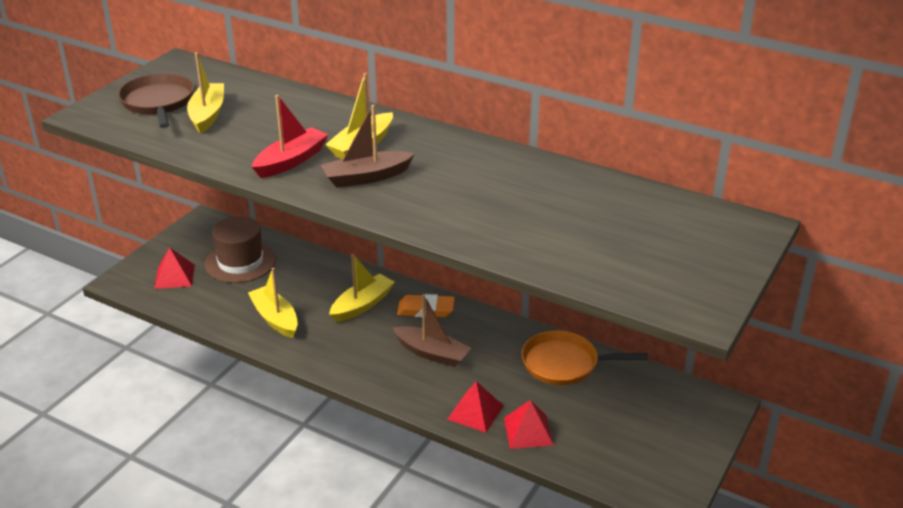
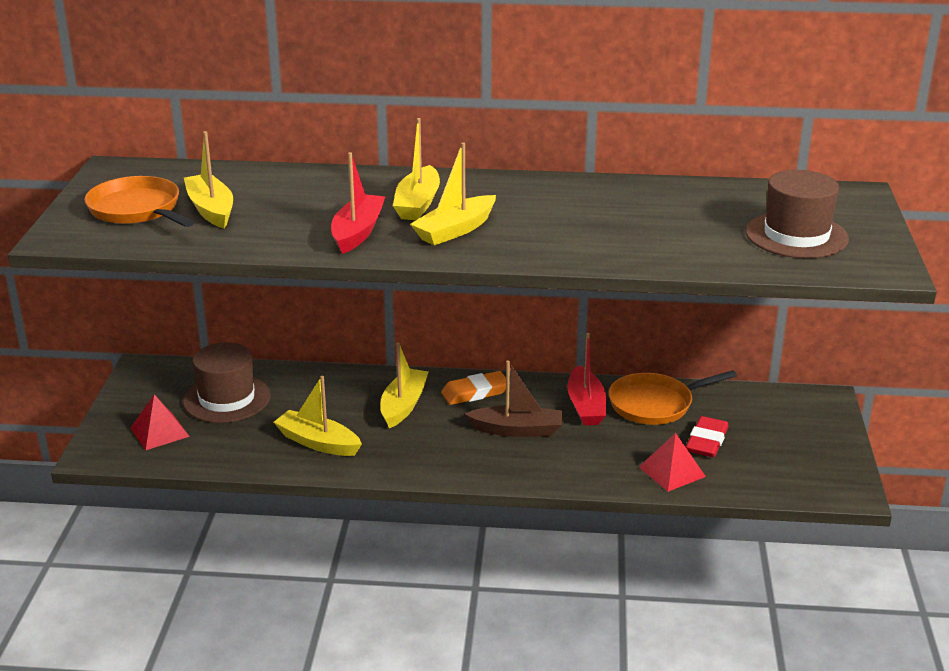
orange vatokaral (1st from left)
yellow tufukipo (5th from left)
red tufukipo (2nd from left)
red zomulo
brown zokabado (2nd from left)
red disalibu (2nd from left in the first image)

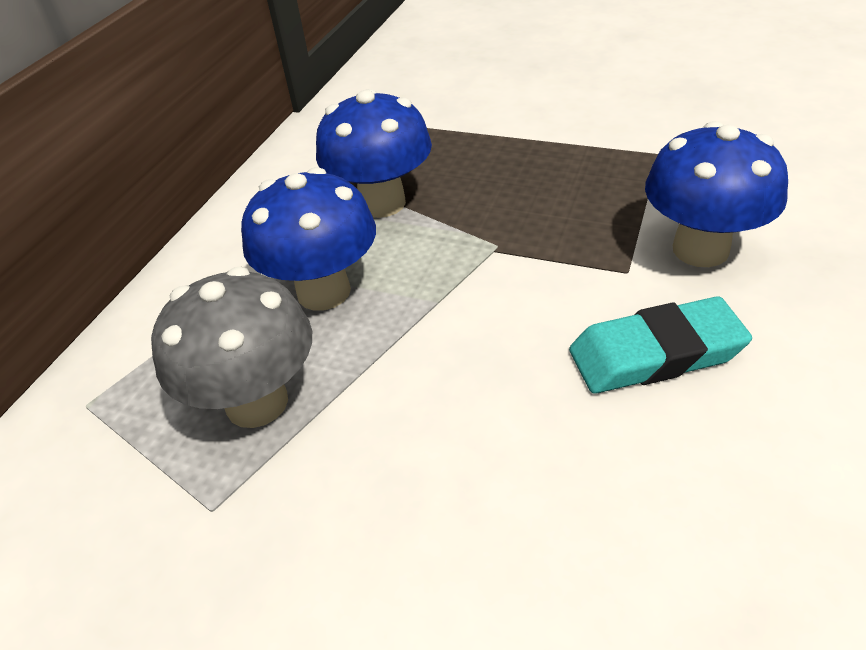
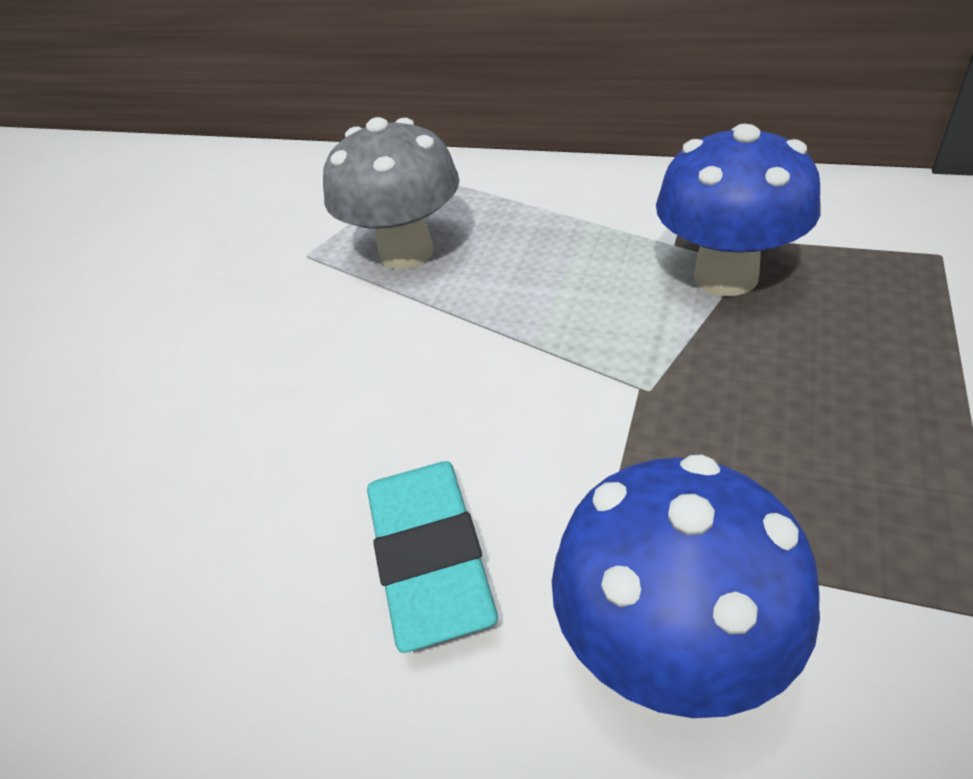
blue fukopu (1st from left in the first image)

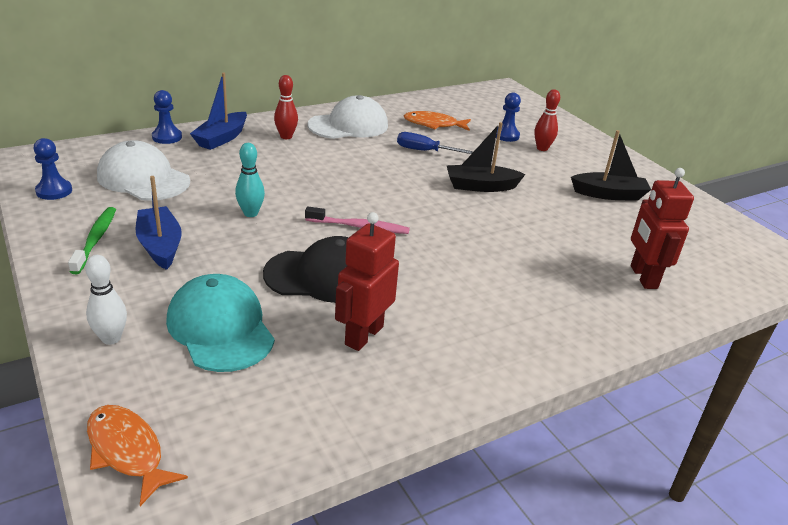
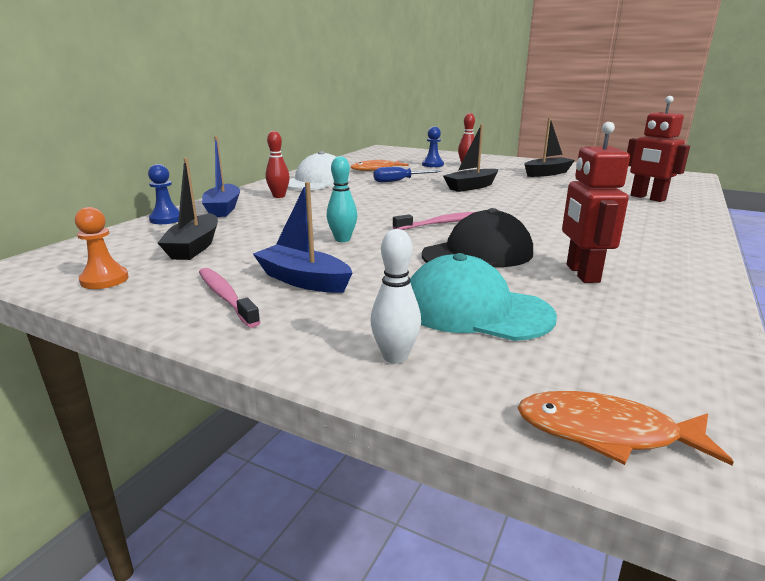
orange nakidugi
black tufukipo (1st from left)
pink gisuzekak (1st from left)

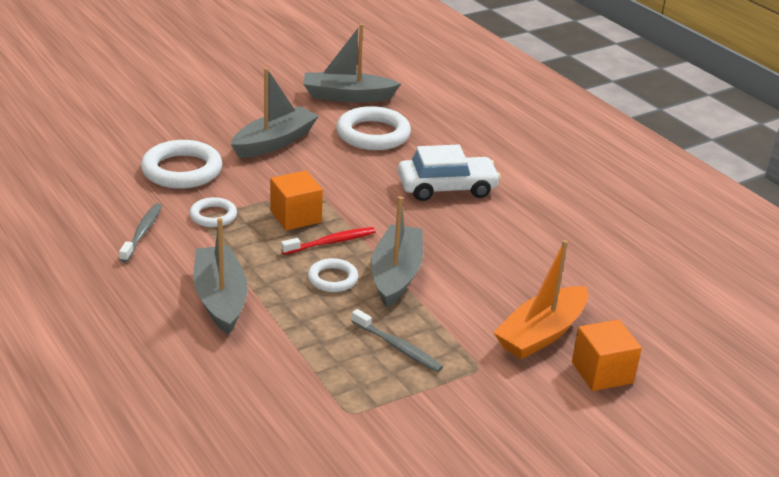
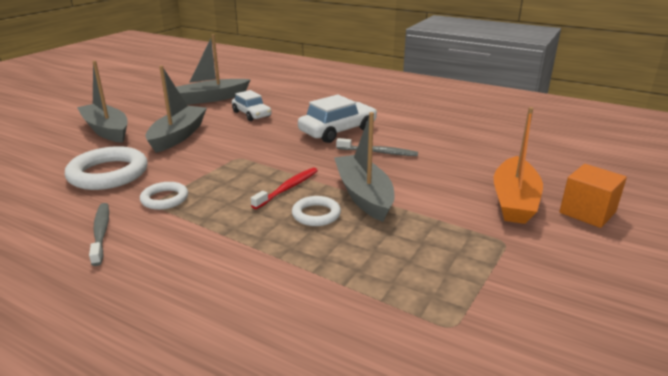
grey tufukipo (1st from left)
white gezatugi (1st from left)
grey gisuzekak (2nd from left)
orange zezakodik (1st from left in the first image)

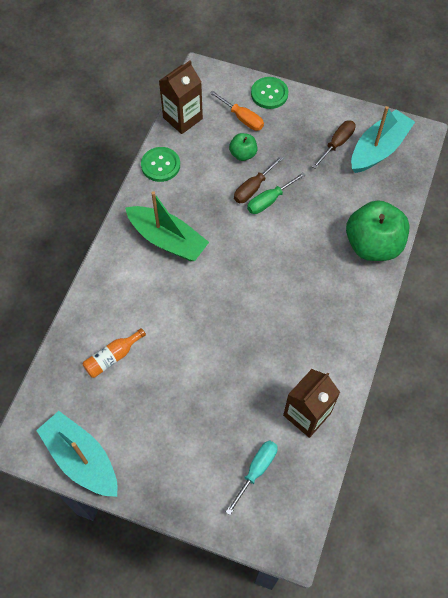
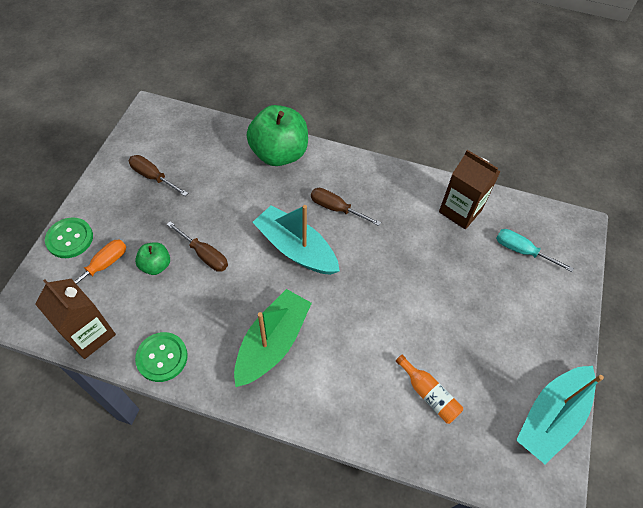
turquoise tufukipo (1st from left)
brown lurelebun (3rd from left)
green lurelebun

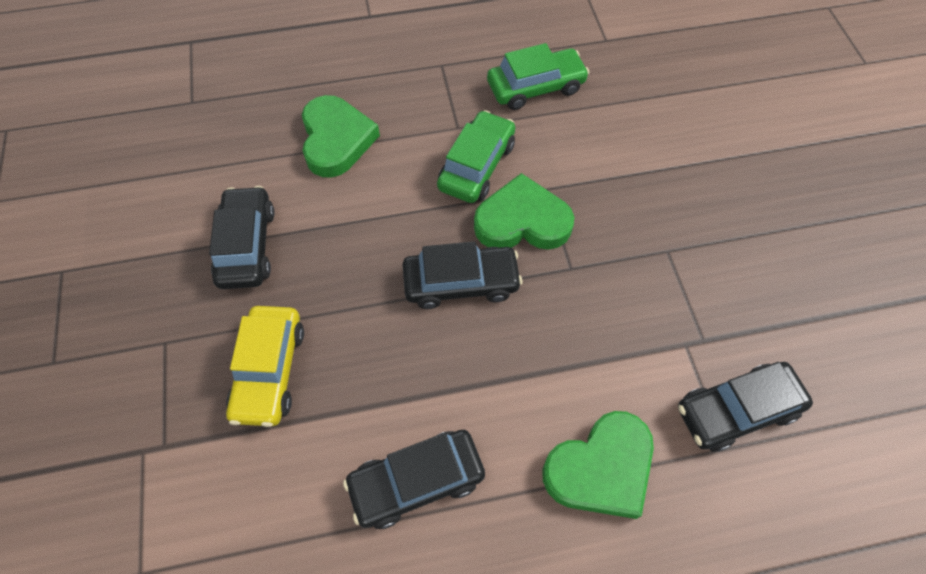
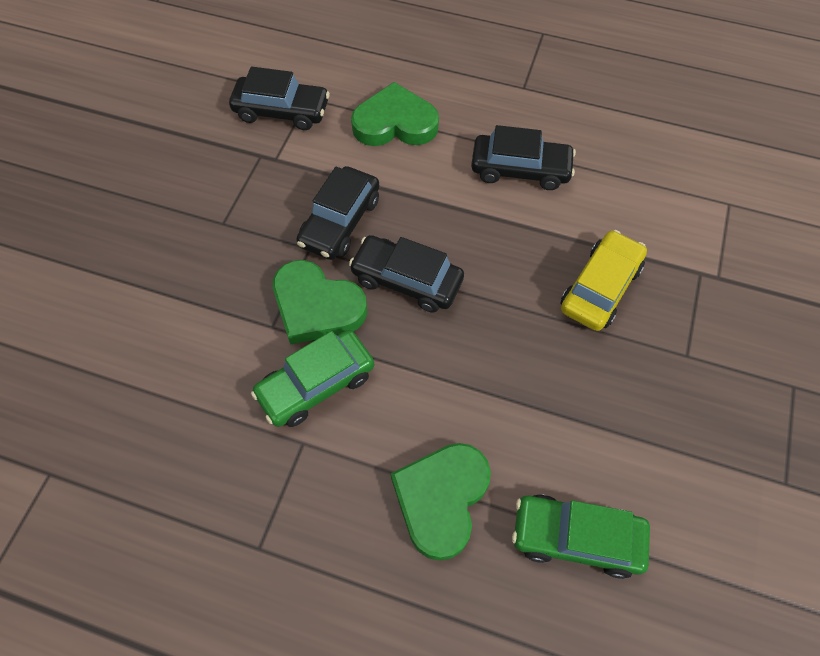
black gezatugi (2nd from left)
green gezatugi (2nd from left)

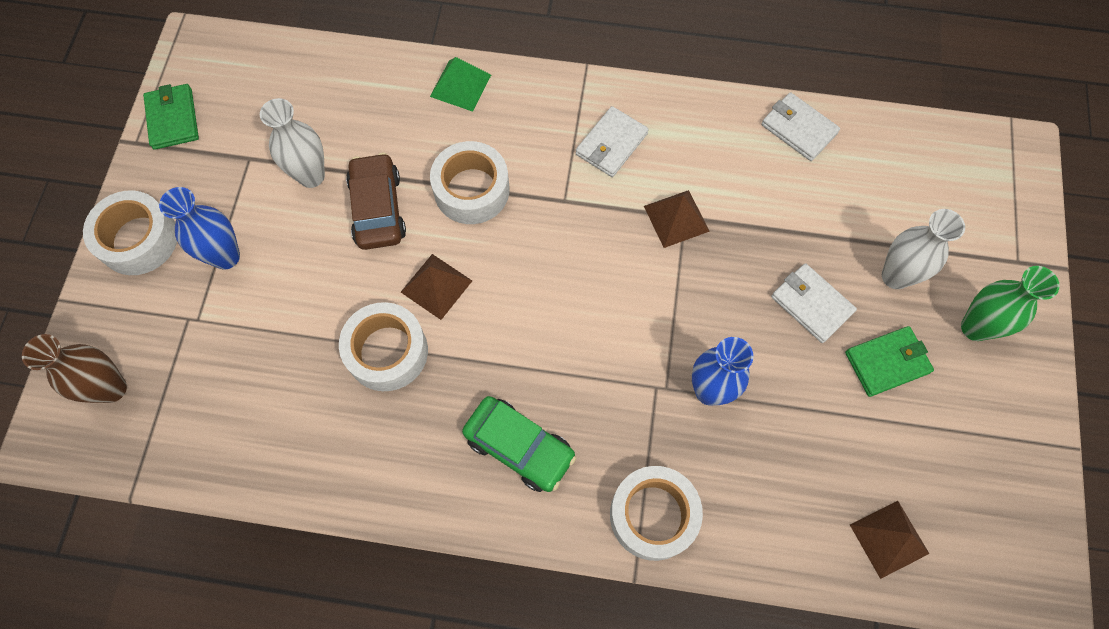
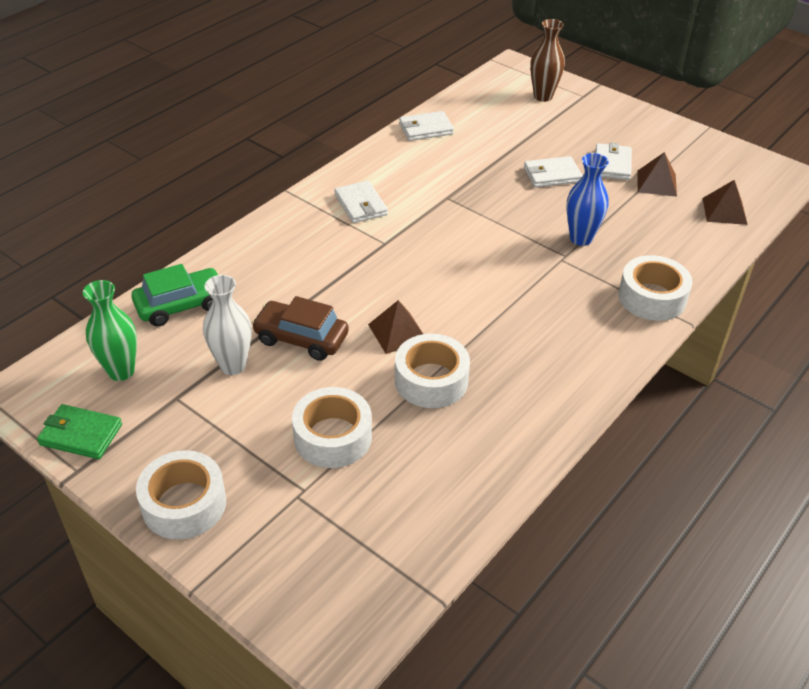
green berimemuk
green gezatugi
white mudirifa (2nd from left)
brown berimemuk
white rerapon (4th from left)
brown disalibu (2nd from left)
blue berimemuk (1st from left in the first image)
green disalibu
white berimemuk (2nd from left in the first image)

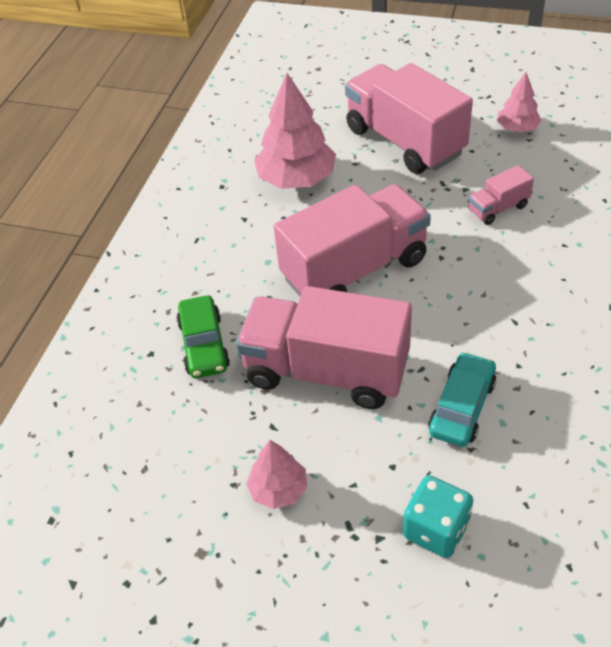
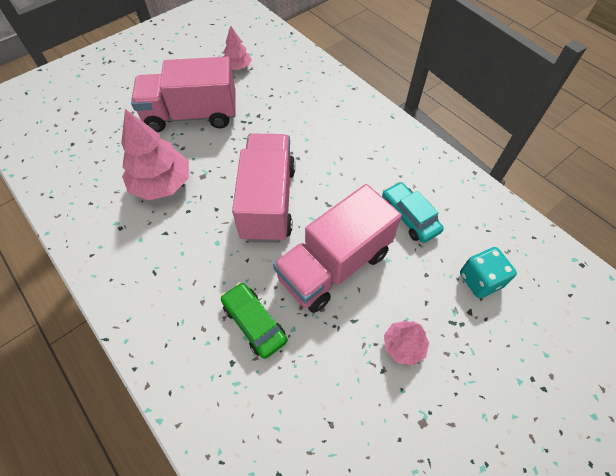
green gezatugi
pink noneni (4th from left in the first image)

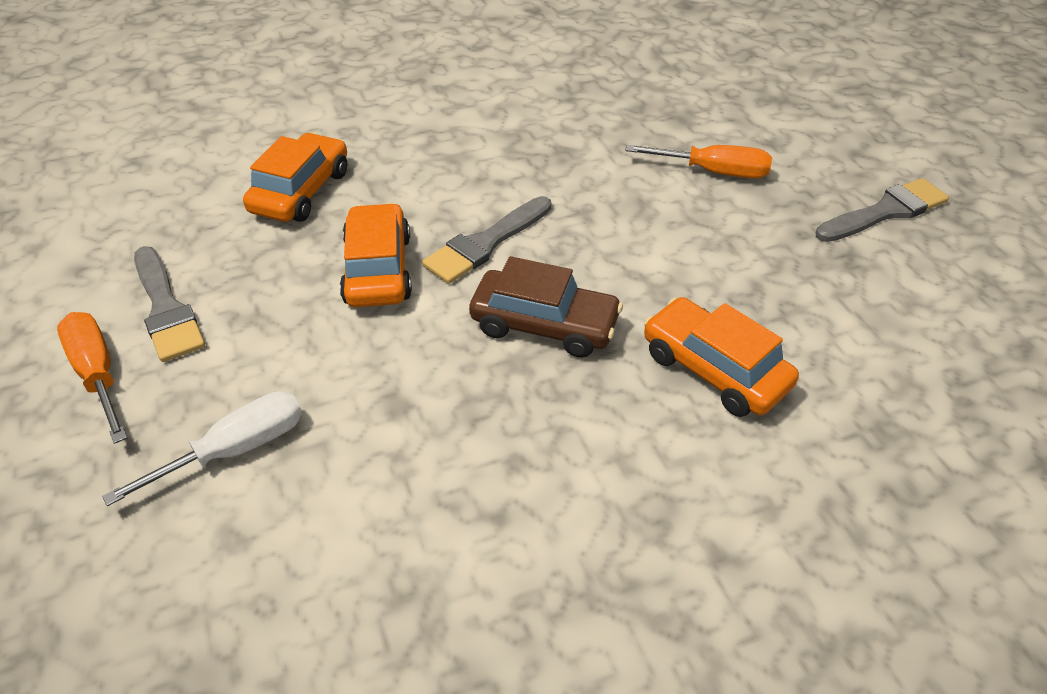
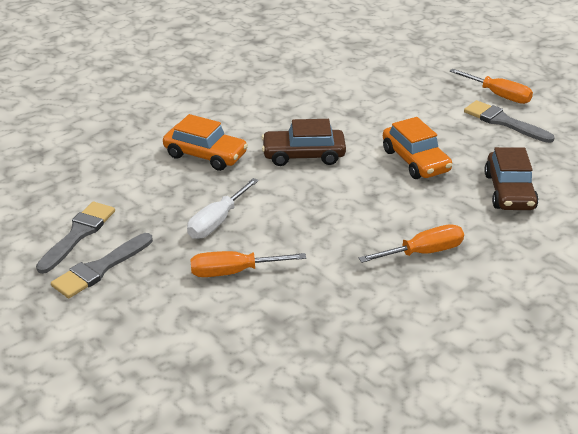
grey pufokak (1st from left)
white lurelebun
orange lurelebun (2nd from left)
brown gezatugi (2nd from left)

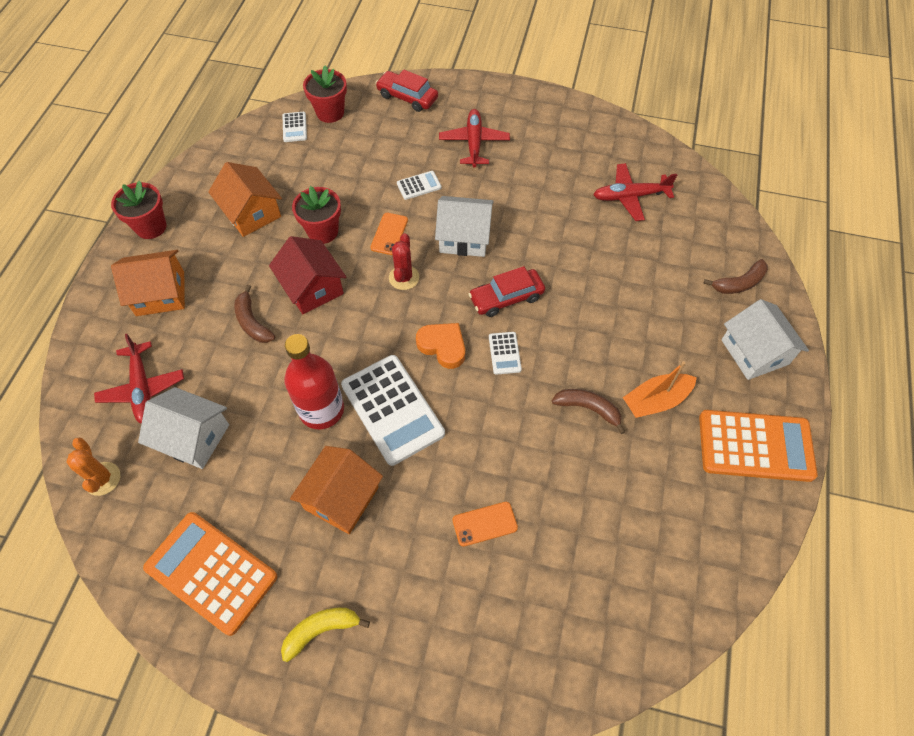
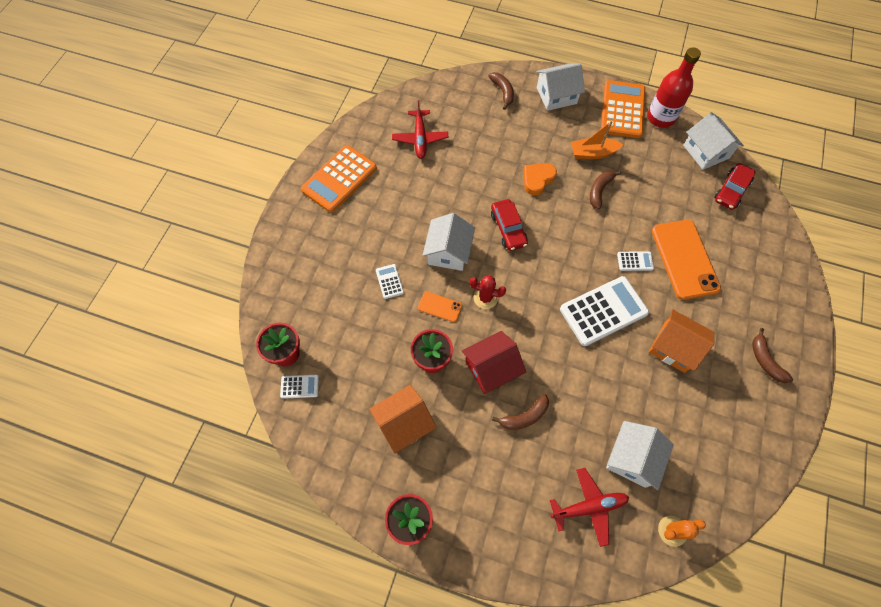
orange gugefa (1st from left)
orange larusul
orange tufukipo
white gugefa (4th from left)
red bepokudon
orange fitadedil (2nd from left)
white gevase (4th from left)
red gezatugi (2nd from left)
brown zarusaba (4th from left)
orange gevase (1st from left in the first image)
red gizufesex (2nd from left in the first image)

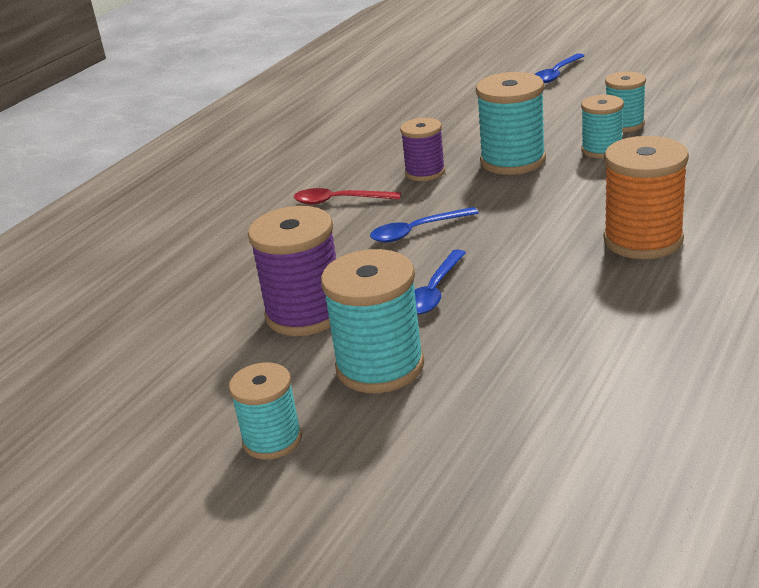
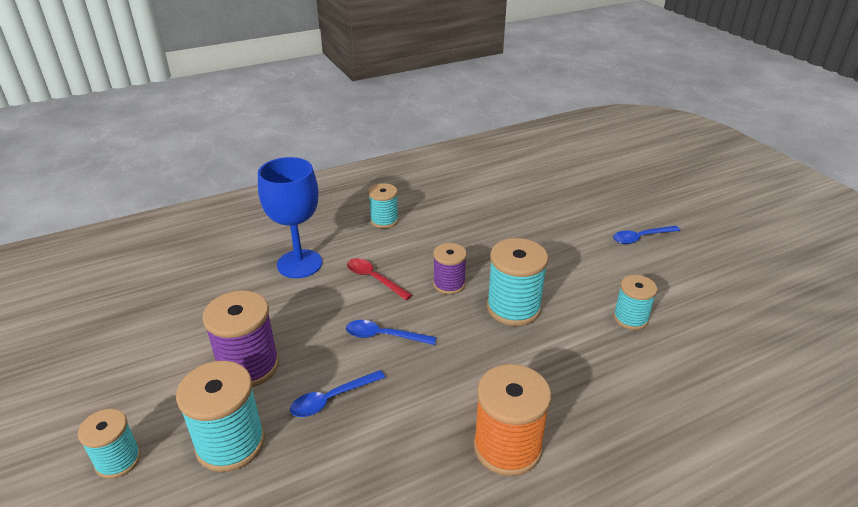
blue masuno
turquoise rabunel (3rd from left)

